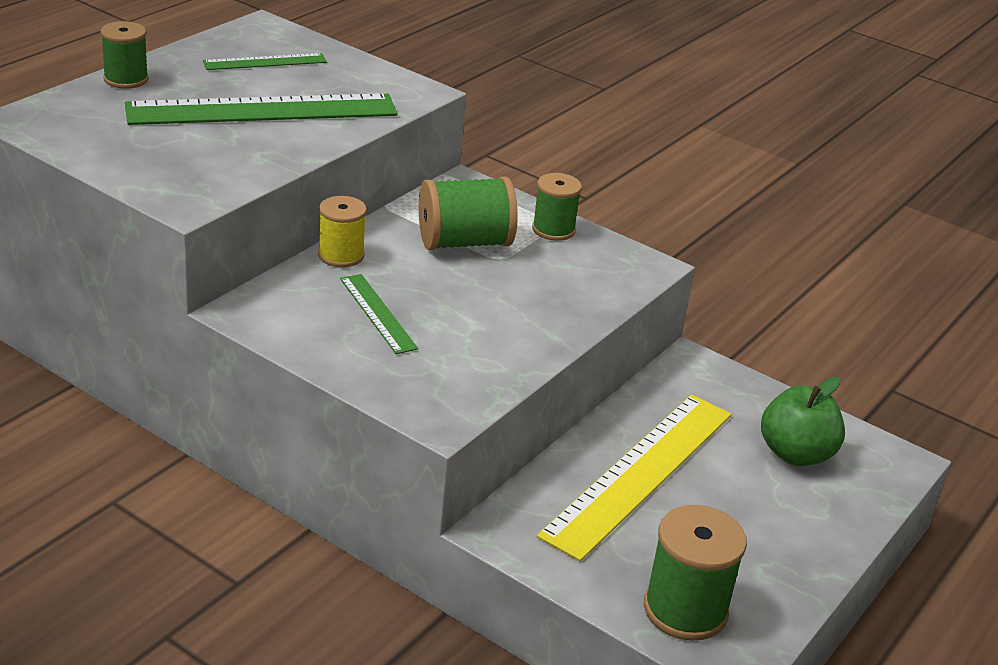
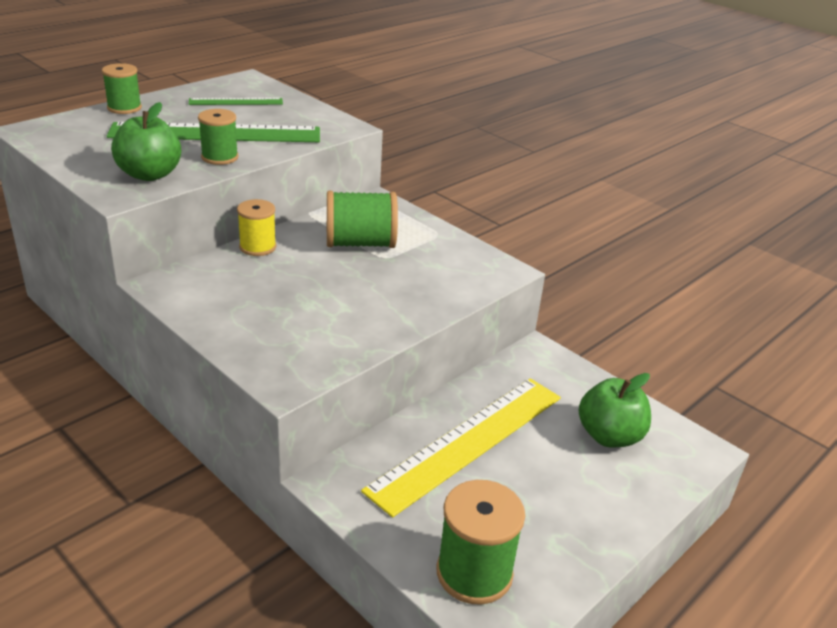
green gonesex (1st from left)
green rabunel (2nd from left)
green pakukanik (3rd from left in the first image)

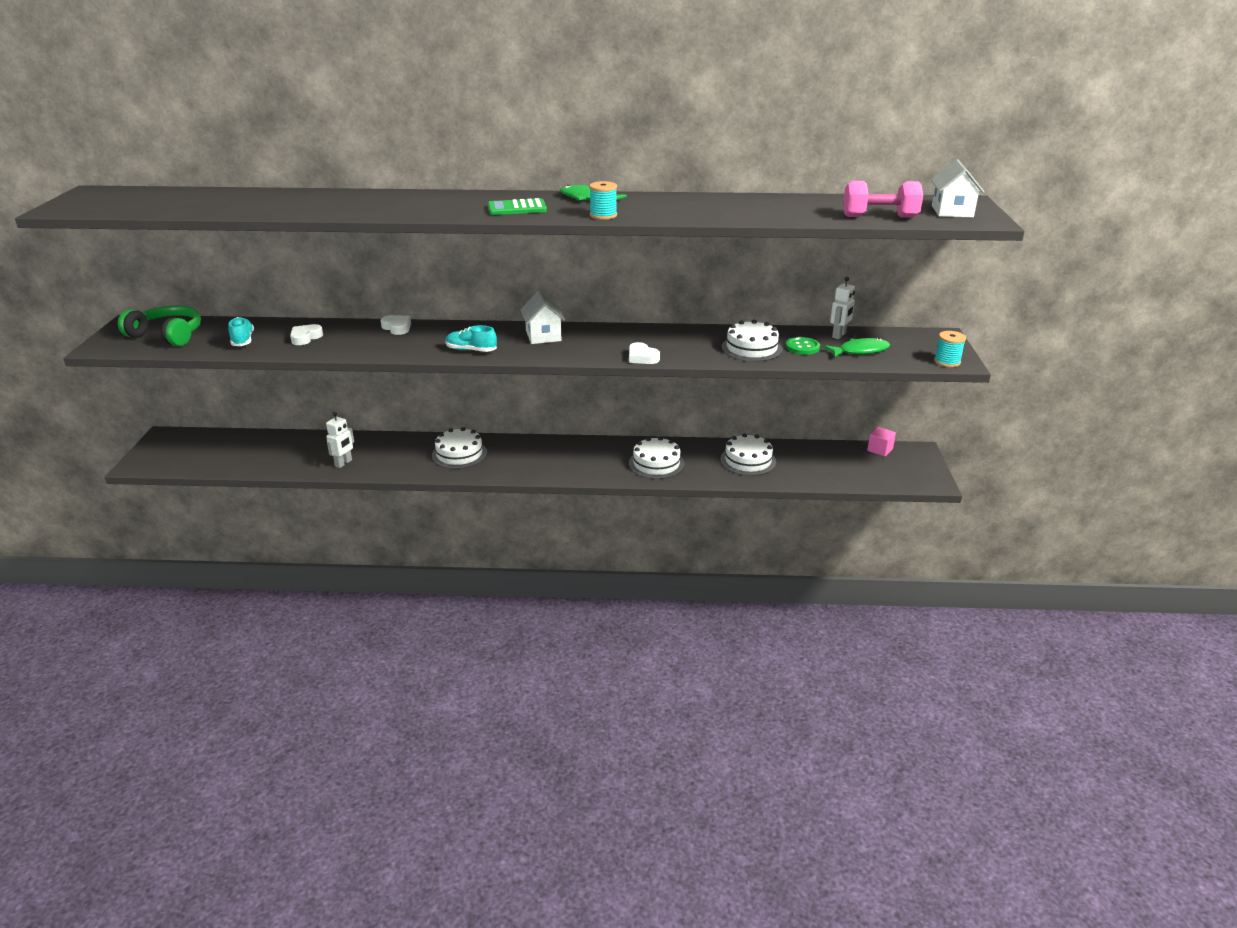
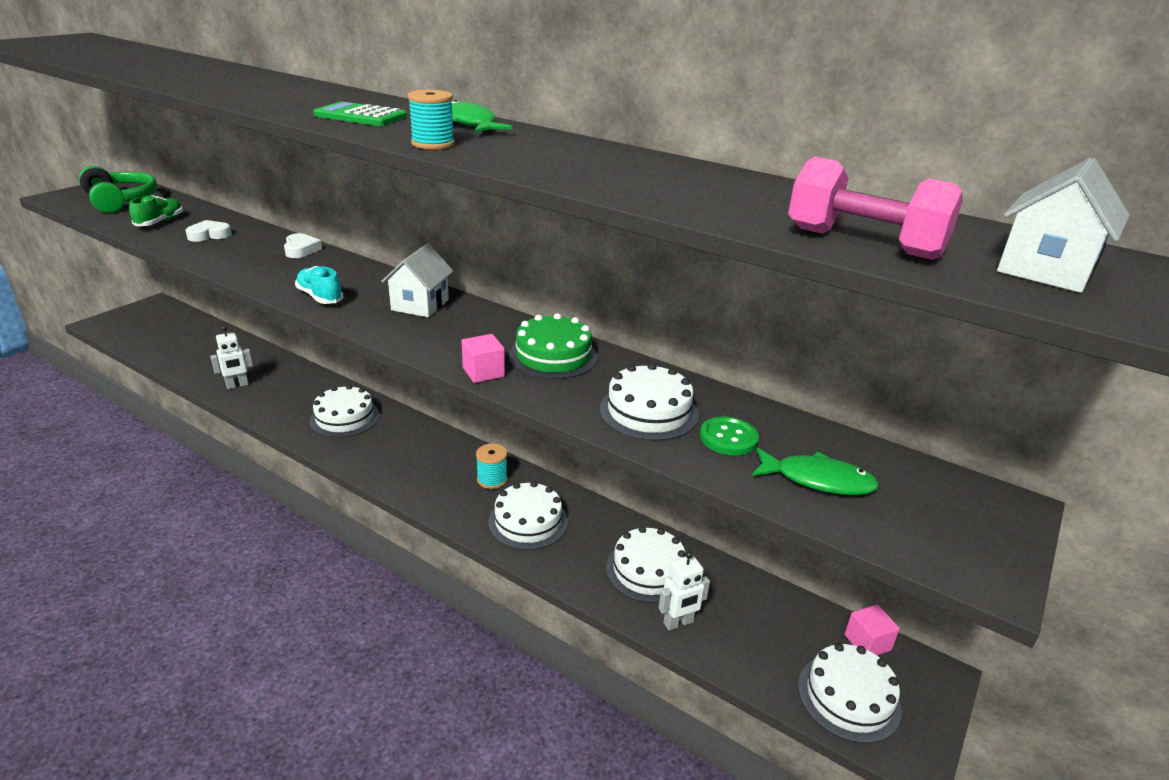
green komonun
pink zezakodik (1st from left)
turquoise rabunel (2nd from left)
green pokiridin
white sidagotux (2nd from left)
white pokiridin (5th from left)

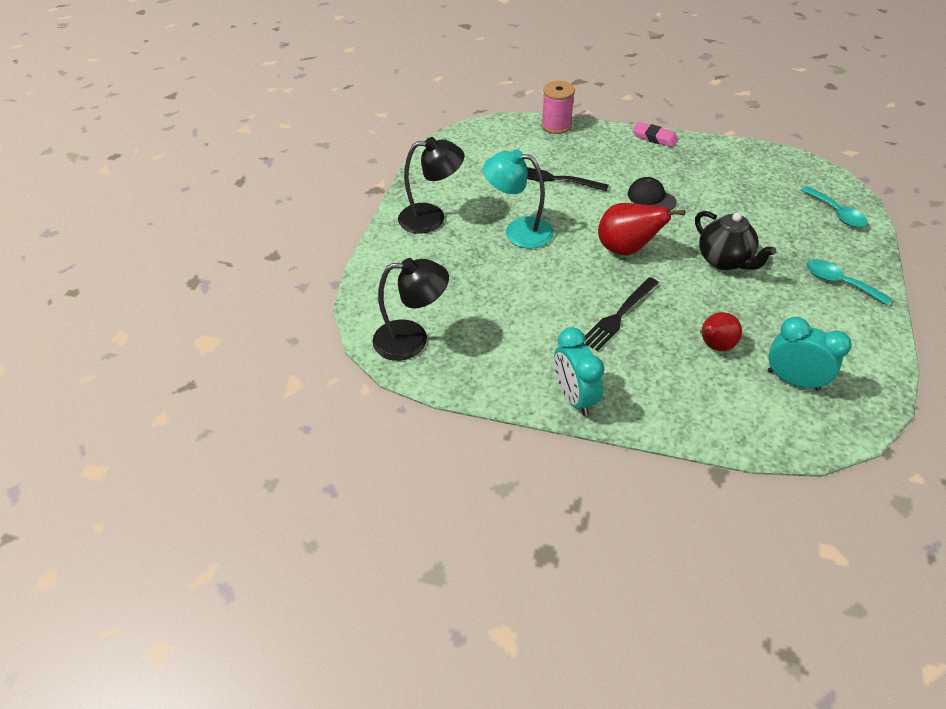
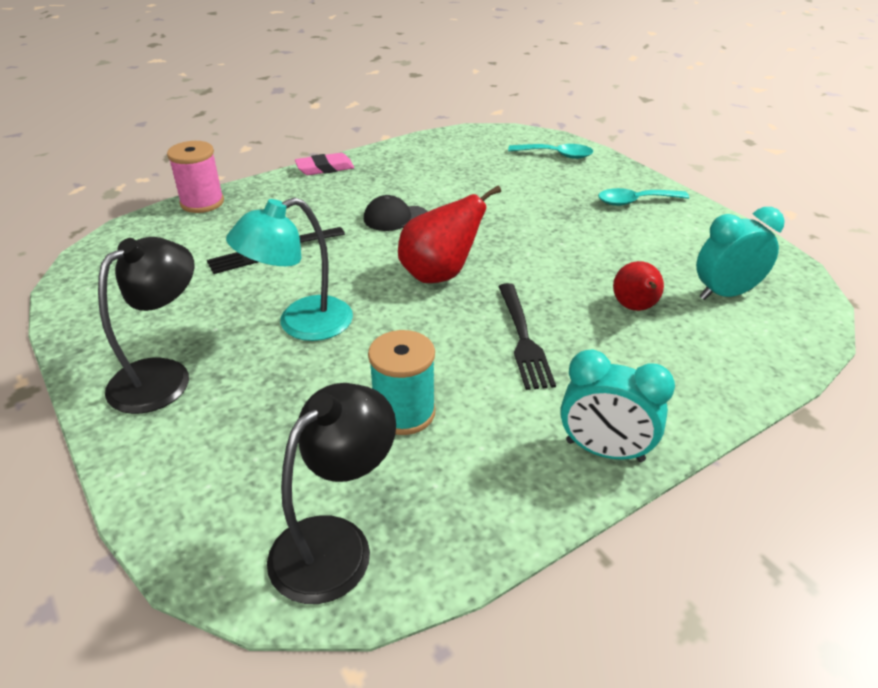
turquoise rabunel
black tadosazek

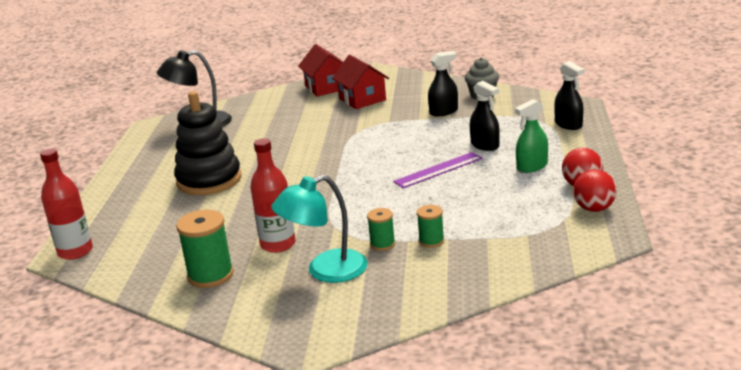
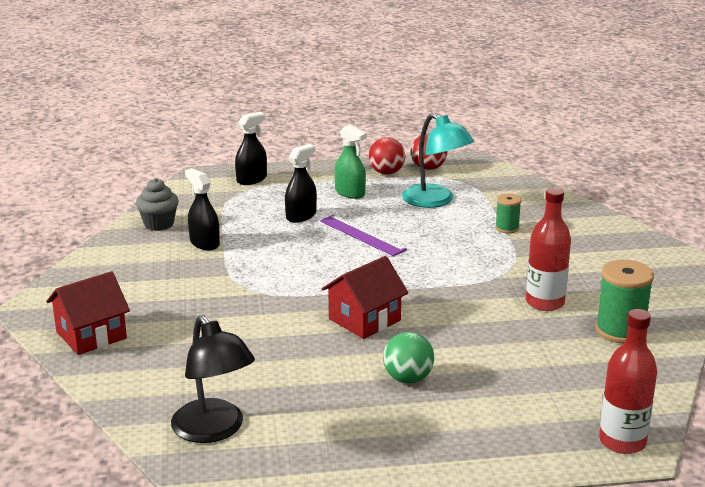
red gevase (2nd from left)
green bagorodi
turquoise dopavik
green rabunel (2nd from left in the first image)

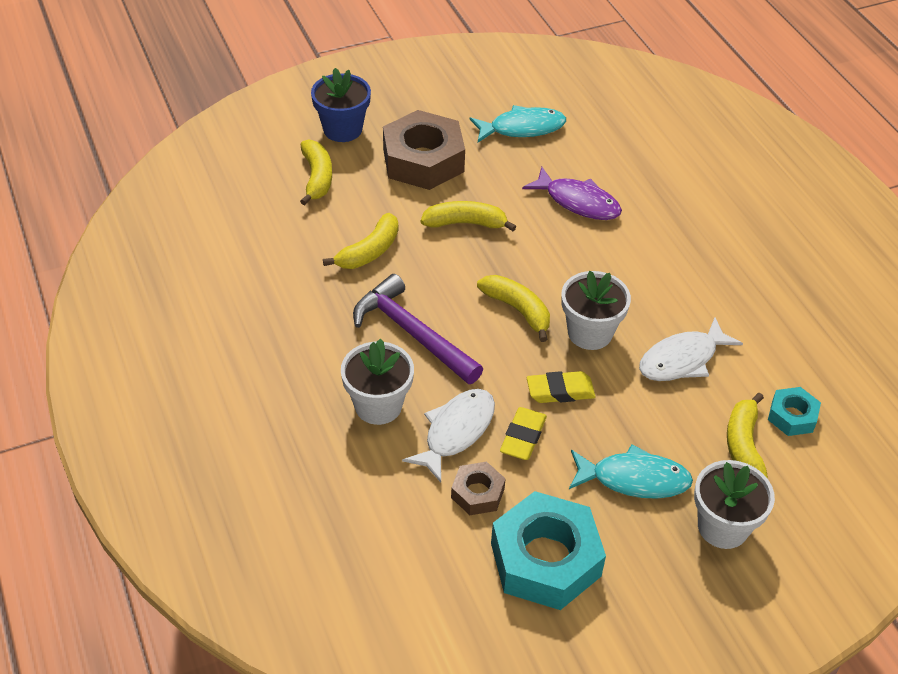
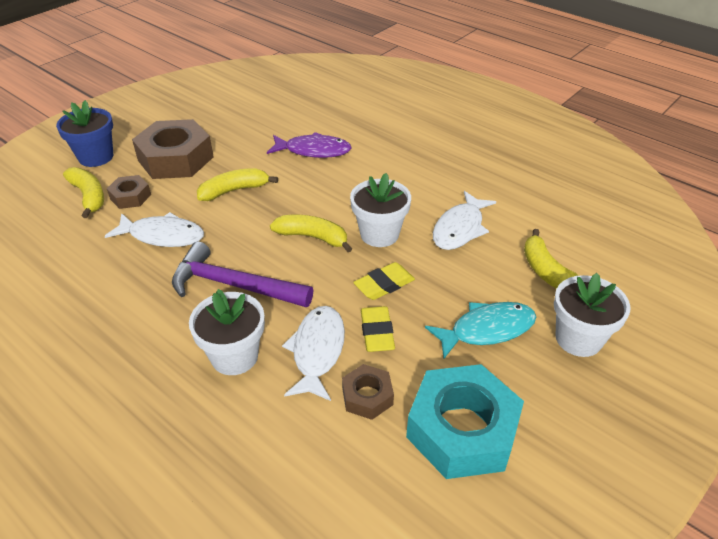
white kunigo (1st from left)
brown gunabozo (1st from left)
turquoise kunigo (1st from left in the first image)
turquoise gunabozo (2nd from left in the first image)

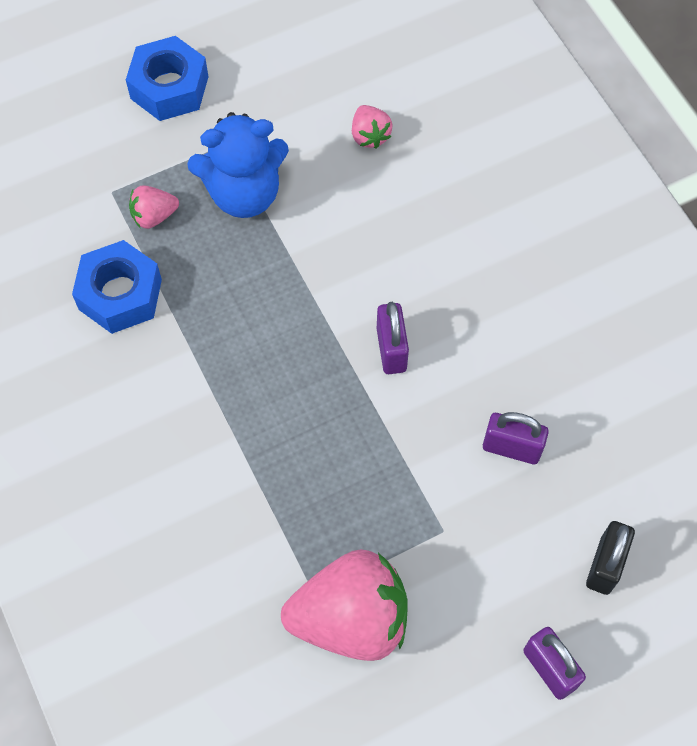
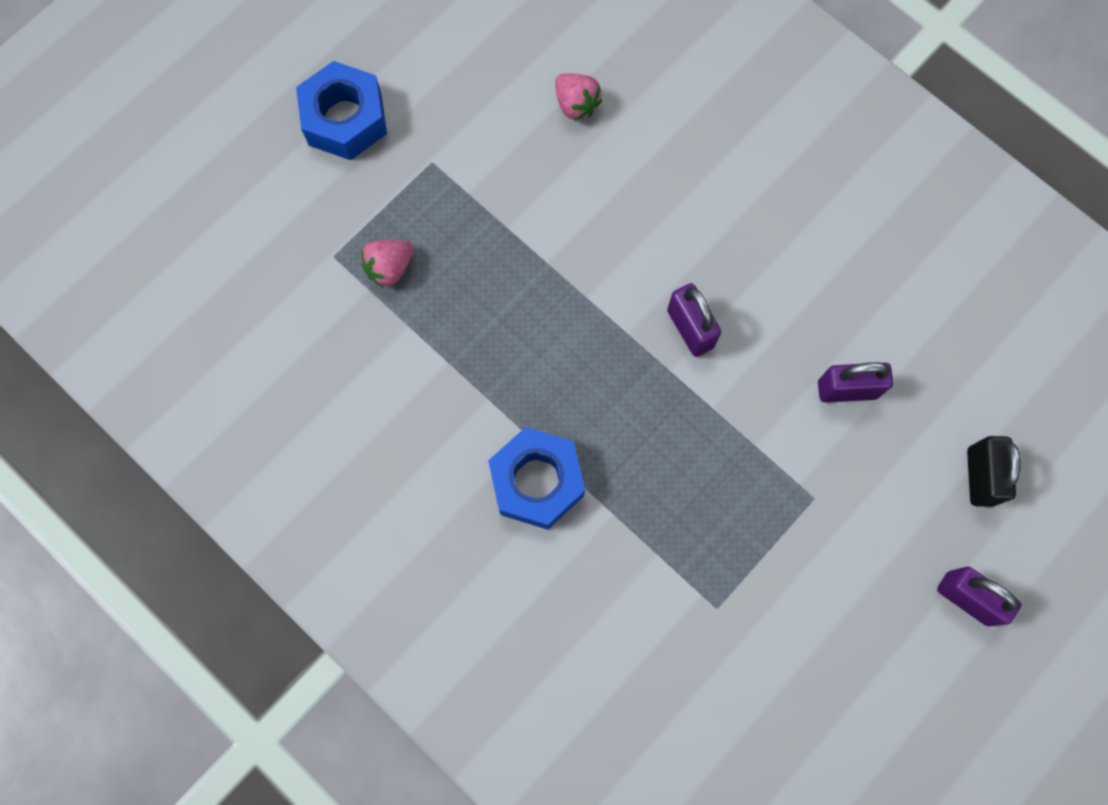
blue gunabozo (2nd from left)
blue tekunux
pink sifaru (2nd from left in the first image)

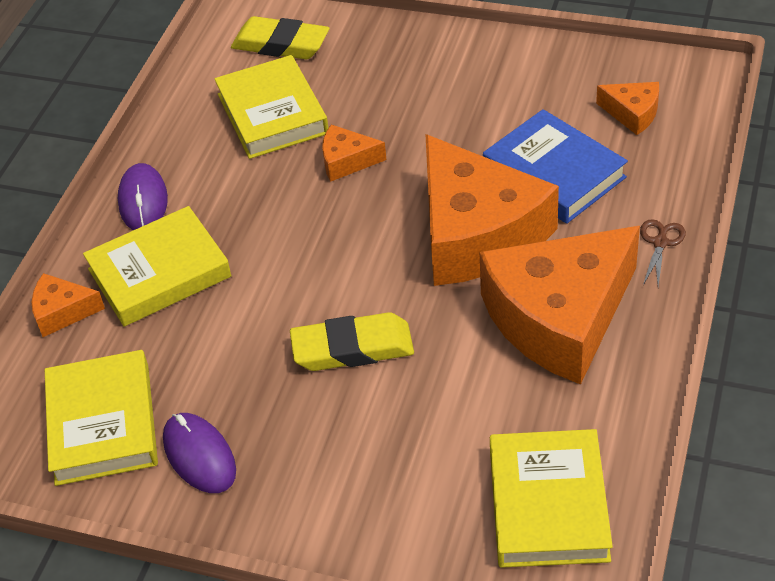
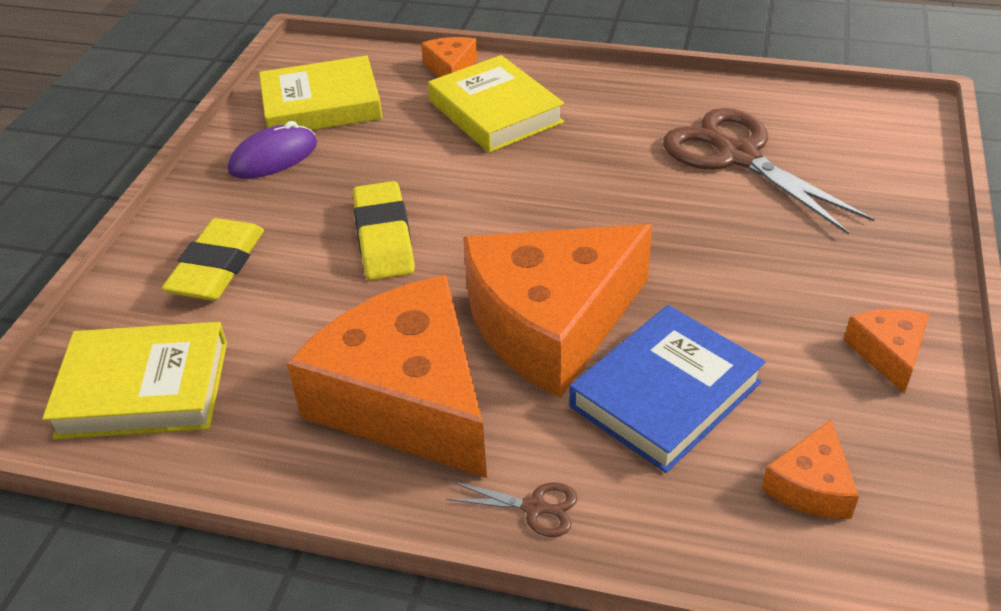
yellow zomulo (1st from left)
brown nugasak (2nd from left)
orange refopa (5th from left)
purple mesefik (1st from left in the first image)

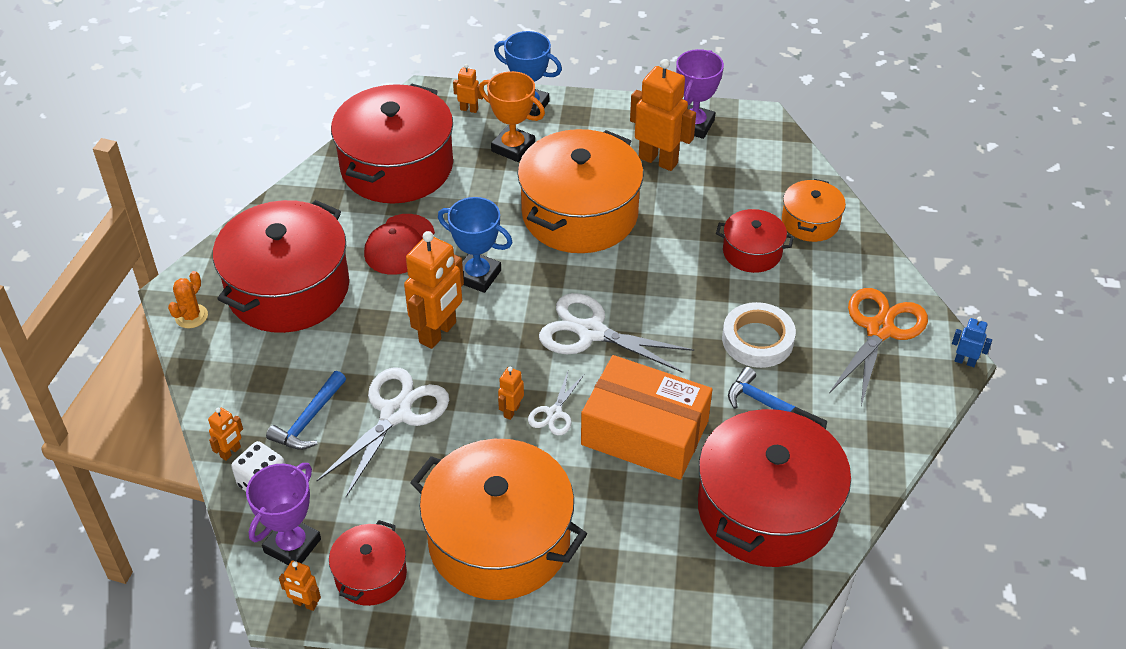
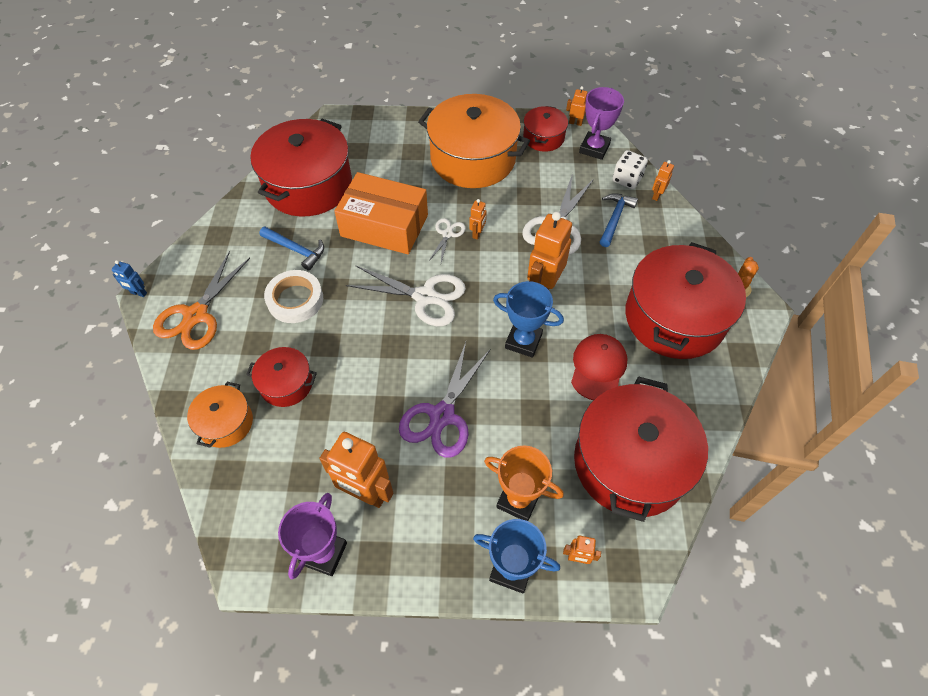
purple nugasak

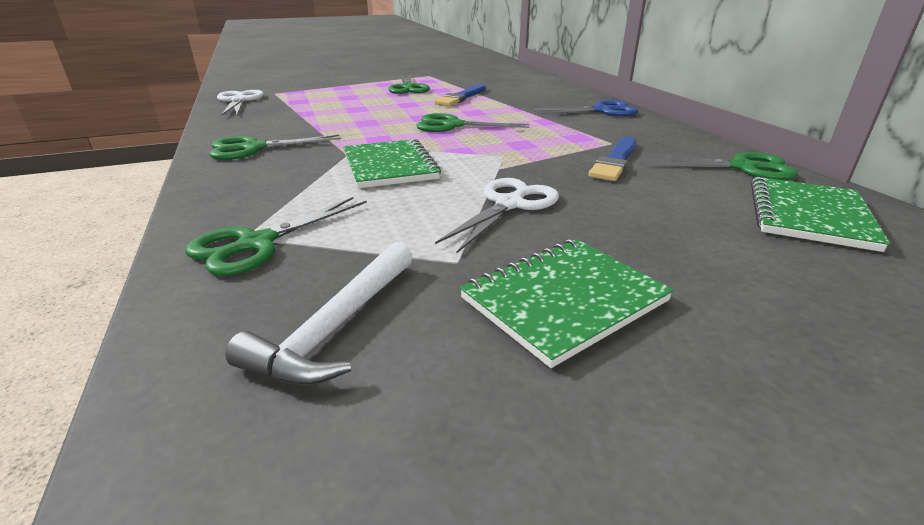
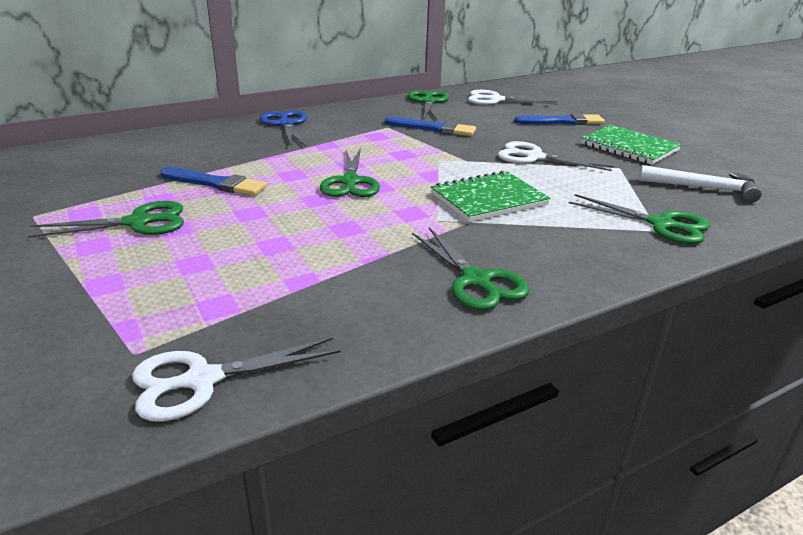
white nugasak (2nd from left)
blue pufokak (3rd from left)

